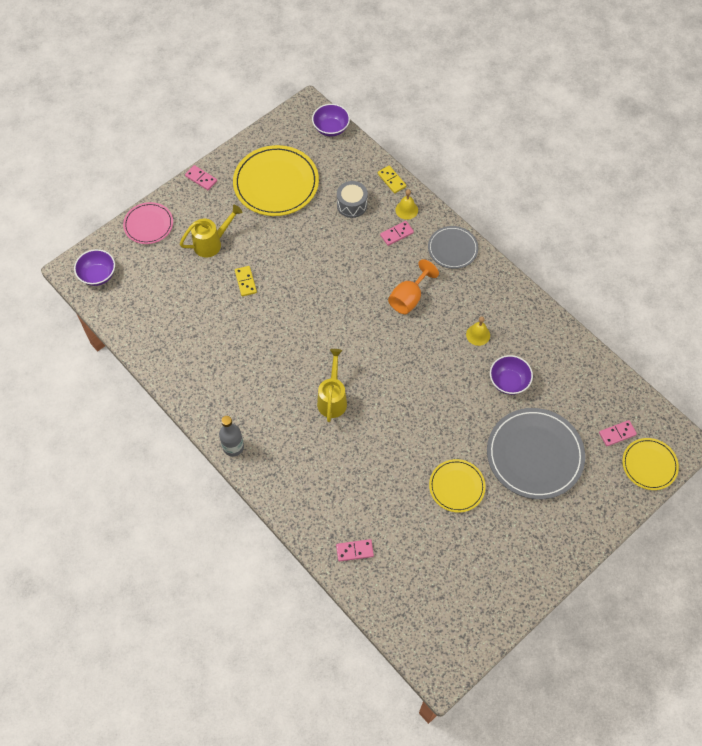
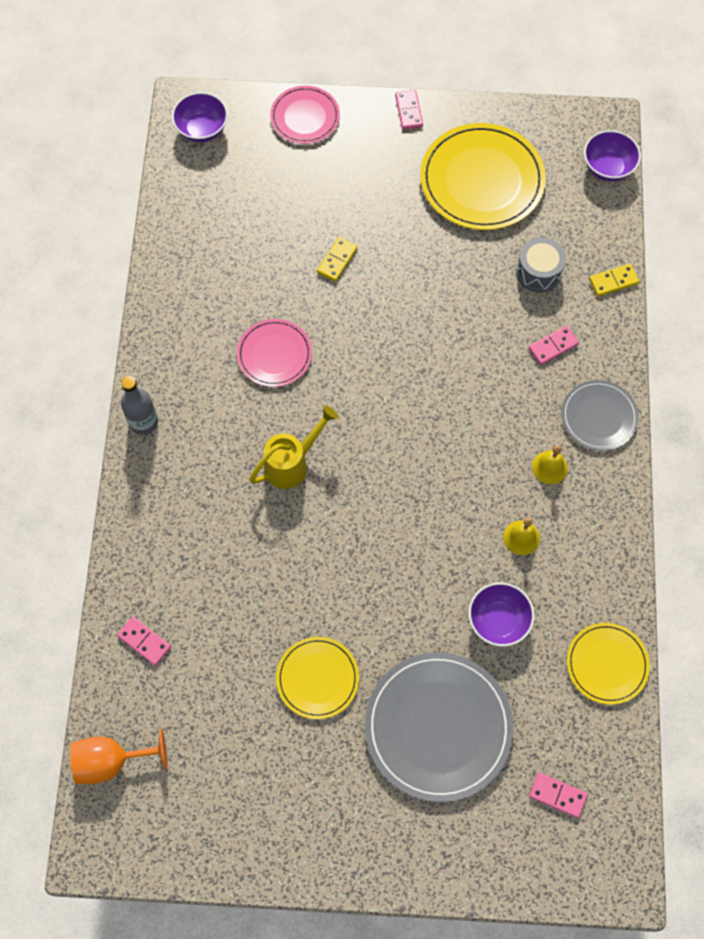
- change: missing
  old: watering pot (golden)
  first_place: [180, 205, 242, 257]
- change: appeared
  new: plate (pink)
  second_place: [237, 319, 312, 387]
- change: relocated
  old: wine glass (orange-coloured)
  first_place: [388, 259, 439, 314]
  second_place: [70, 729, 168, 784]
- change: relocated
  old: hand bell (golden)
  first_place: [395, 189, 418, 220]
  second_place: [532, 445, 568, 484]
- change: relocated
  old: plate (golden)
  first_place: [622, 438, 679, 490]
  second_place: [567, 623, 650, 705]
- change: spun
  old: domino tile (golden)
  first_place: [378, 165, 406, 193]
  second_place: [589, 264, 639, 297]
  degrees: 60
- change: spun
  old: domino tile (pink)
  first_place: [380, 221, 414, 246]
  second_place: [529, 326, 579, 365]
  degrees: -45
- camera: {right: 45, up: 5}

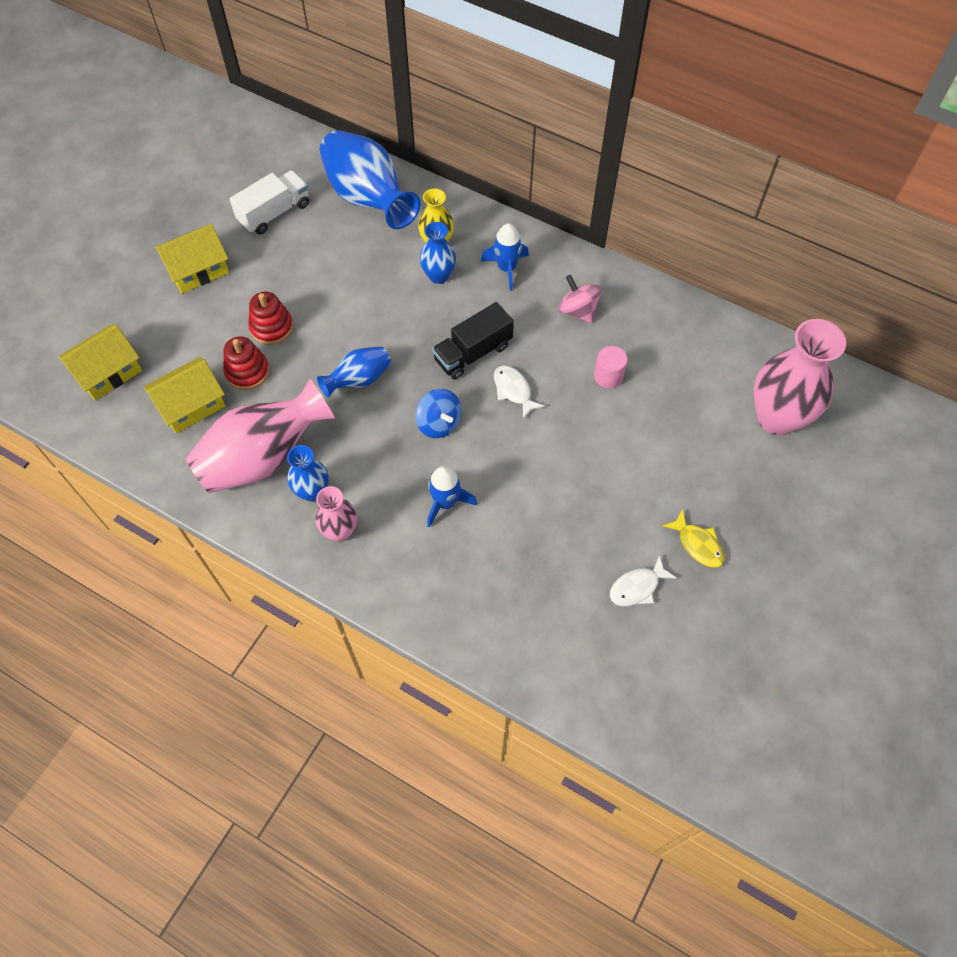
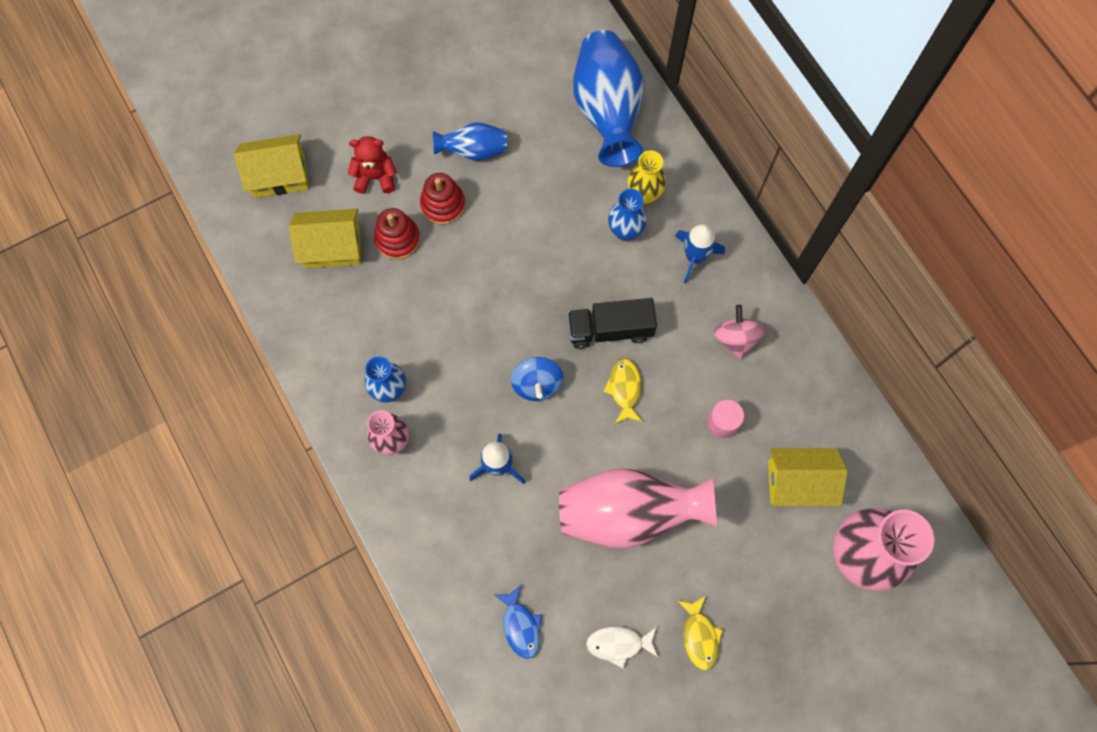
- change: missing
  old: truck (pure white)
  first_place: [229, 170, 309, 234]
- change: appeared
  new: teddy bear (scarlet)
  second_place: [348, 136, 397, 194]
- change: appeared
  new: fish figure (cobalt)
  second_place: [495, 585, 542, 659]
- change: relocated
  old: cottage (golden)
  first_place: [155, 224, 229, 293]
  second_place: [768, 448, 848, 506]
- change: relocated
  old: tall vase (pink)
  first_place: [186, 379, 335, 493]
  second_place: [559, 468, 717, 549]
- change: relocated
  old: tall vase (cobalt)
  first_place: [317, 346, 391, 398]
  second_place: [433, 122, 507, 161]
- change: colour
  old: fish figure (pure white)
  new: fish figure (golden)
  first_place: [494, 366, 545, 419]
  second_place: [603, 358, 643, 424]
- camera: {right: 30, up: 10}

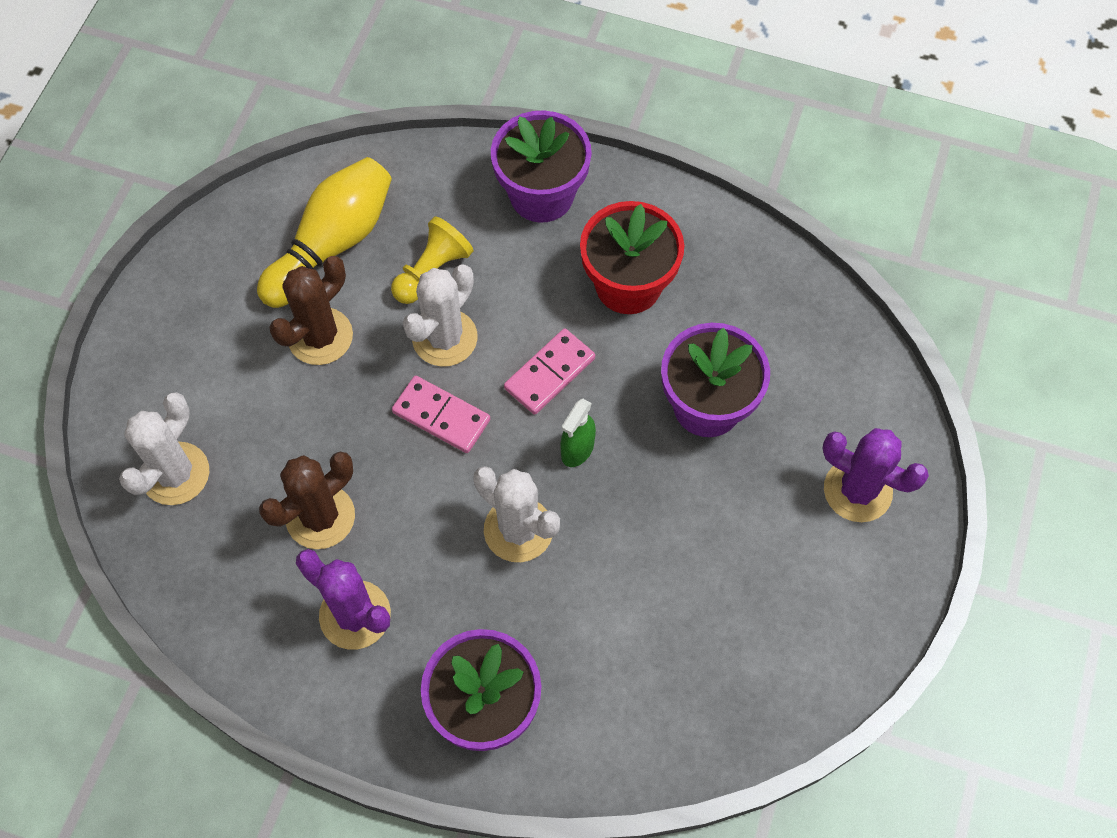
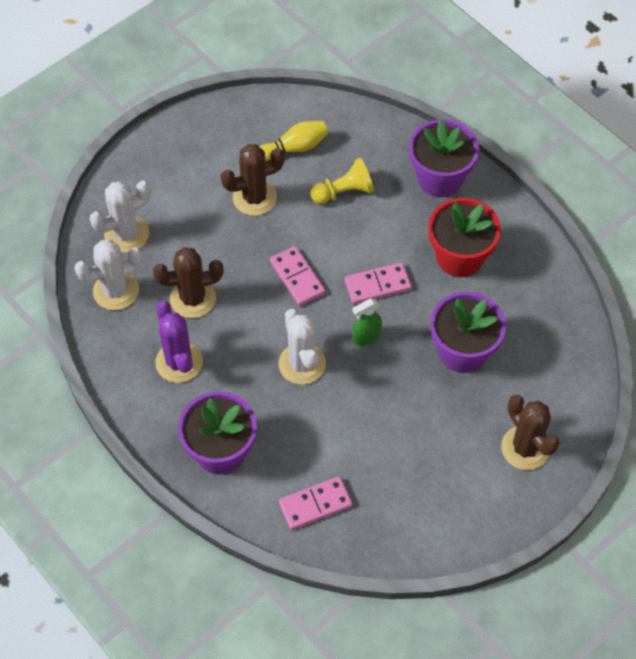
- change: appeared
  new: domino tile (pink)
  second_place: [279, 476, 352, 530]
- change: relocated
  old: saguaro cactus (pure white)
  first_place: [403, 265, 478, 367]
  second_place: [74, 240, 143, 310]
- change: colour
  old: saguaro cactus (purple)
  new: saguaro cactus (russet)
  first_place: [822, 428, 929, 522]
  second_place: [501, 395, 560, 470]
- change: size
  old: bowling pin (golden)
  first_place: [257, 157, 392, 308]
  second_place: [260, 121, 328, 162]
  factor: 0.62
- camera: {right: 30, up: -5}

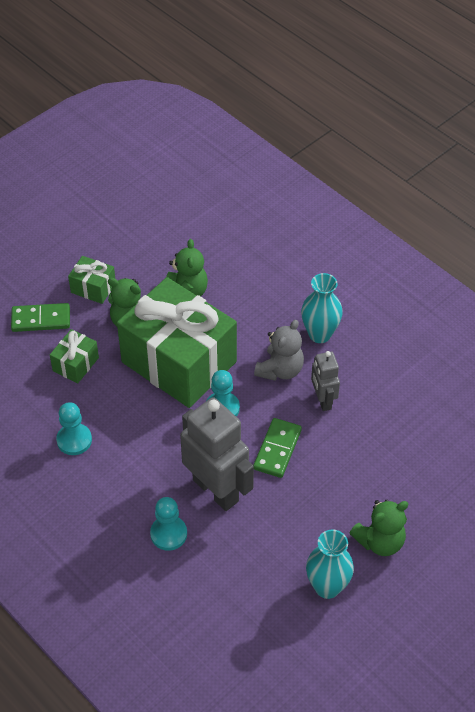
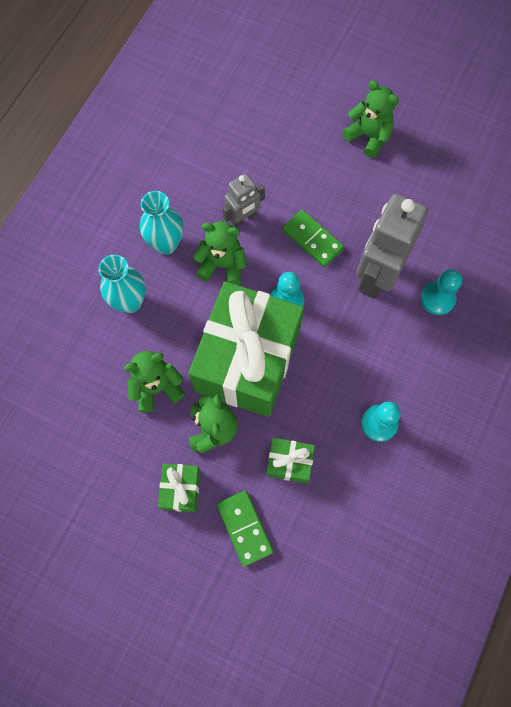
- change: relocated
  old: tall vase (teal)
  first_place: [306, 529, 354, 599]
  second_place: [99, 255, 146, 313]
- change: colour
  old: teddy bear (grey)
  new: teddy bear (leaf-green)
  first_place: [254, 320, 304, 381]
  second_place: [193, 221, 247, 285]
- change: spun
  old: domino tile (leaf-green)
  first_place: [253, 418, 302, 478]
  second_place: [282, 210, 344, 267]
  degrees: 45
- camera: {right: -110, up: 20}

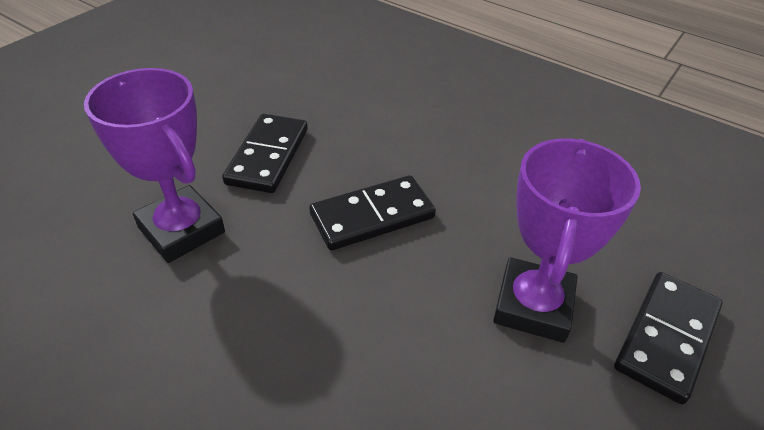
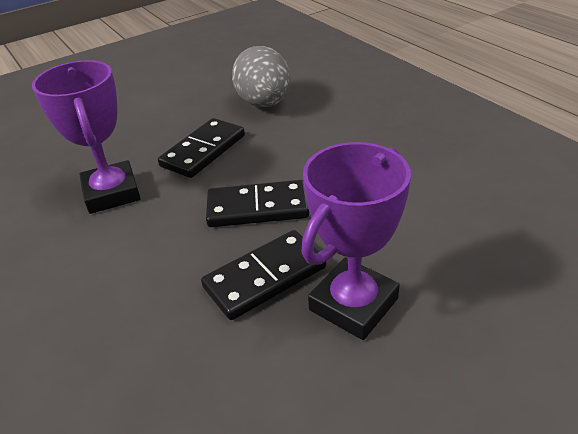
- change: appeared
  new: egg shape (grey)
  second_place: [232, 46, 291, 107]
- change: relocated
  old: domino tile (jet-black)
  first_place: [614, 272, 722, 404]
  second_place: [201, 230, 326, 320]
- camera: {right: 25, up: -5}

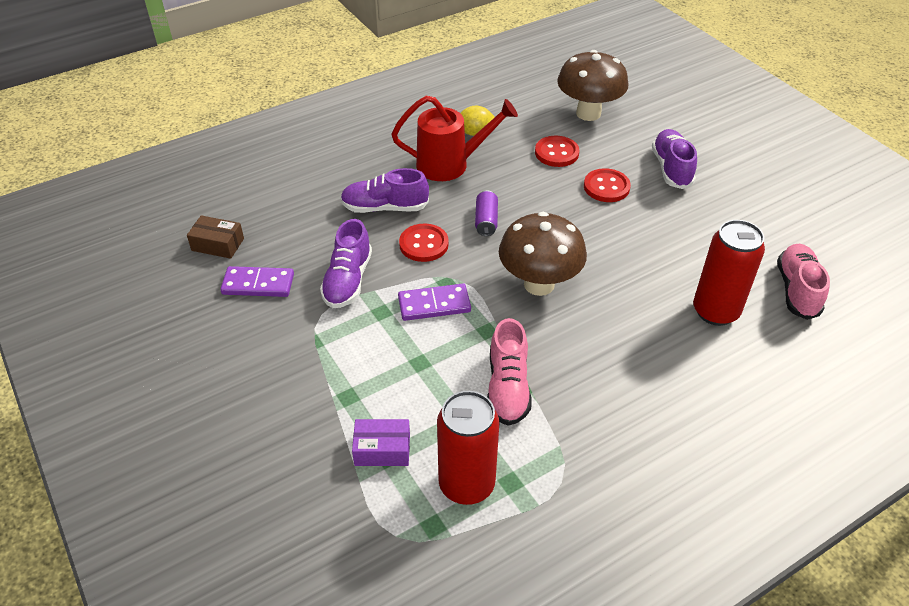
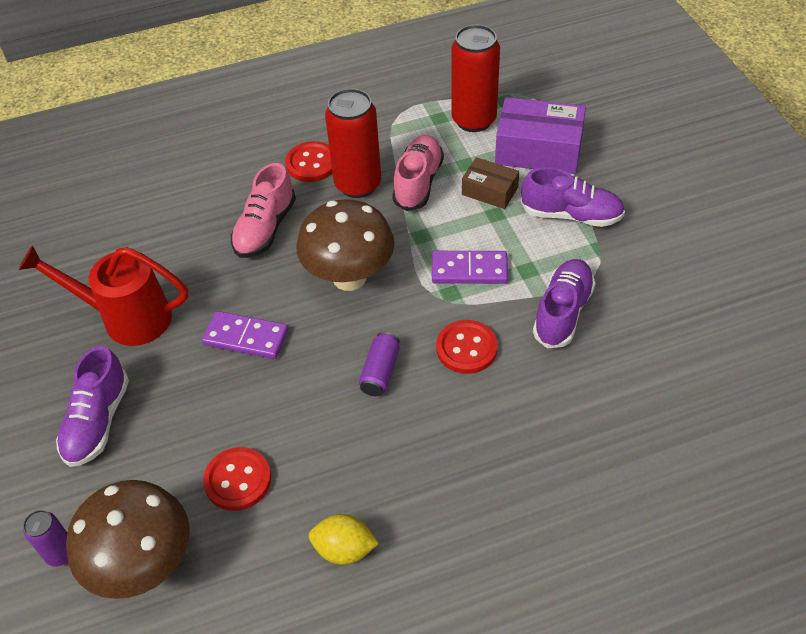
- change: appeared
  new: can (purple)
  second_place: [23, 510, 68, 567]
- change: relocated
  old: package (russet)
  first_place: [187, 215, 244, 259]
  second_place: [462, 157, 519, 209]
- change: relocated
  old: domino tile (purple)
  first_place: [220, 266, 294, 297]
  second_place: [202, 311, 288, 359]
- change: relocated
  old: lace-up shoe (purple)
  first_place: [341, 168, 429, 213]
  second_place: [521, 167, 625, 227]
- change: relocated
  old: watering pot (scarlet)
  first_place: [392, 96, 518, 181]
  second_place: [19, 245, 188, 346]
- change: relocated
  old: button (scarlet)
  first_place: [584, 168, 631, 202]
  second_place: [285, 141, 333, 182]
- change: relocated
  old: can (scarlet)
  first_place: [693, 220, 765, 326]
  second_place: [325, 88, 381, 198]
- change: relocated
  old: lace-up shoe (pink)
  first_place: [777, 244, 830, 320]
  second_place: [231, 163, 296, 258]
- change: size
  old: package (purple)
  first_place: [352, 419, 410, 466]
  second_place: [495, 97, 586, 174]
  factor: 1.76
- camera: {right: -165, up: 5}

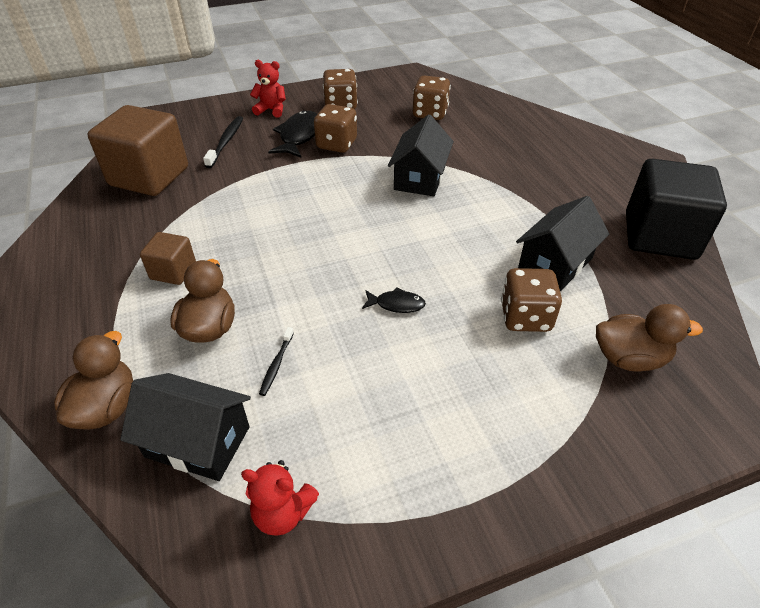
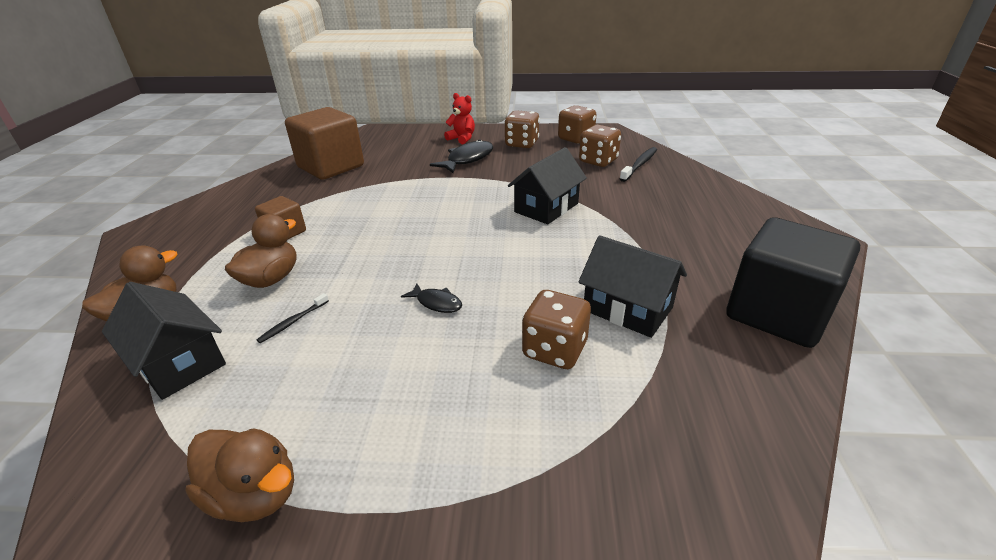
- change: missing
  old: teddy bear (scarlet)
  first_place: [241, 460, 319, 536]
- change: relocated
  old: dental brush (jet-black)
  first_place: [203, 116, 243, 168]
  second_place: [620, 147, 657, 182]
- change: relocated
  old: game die (russet)
  first_place: [314, 104, 357, 153]
  second_place: [558, 105, 596, 144]
- change: relocated
  old: rubber duck (russet)
  first_place: [596, 304, 703, 372]
  second_place: [185, 428, 294, 522]
- change: spun
  old: cottage (jet-black)
  first_place: [516, 196, 609, 291]
  second_place: [578, 235, 687, 338]
  degrees: 60
- camera: {right: 25, up: -10}

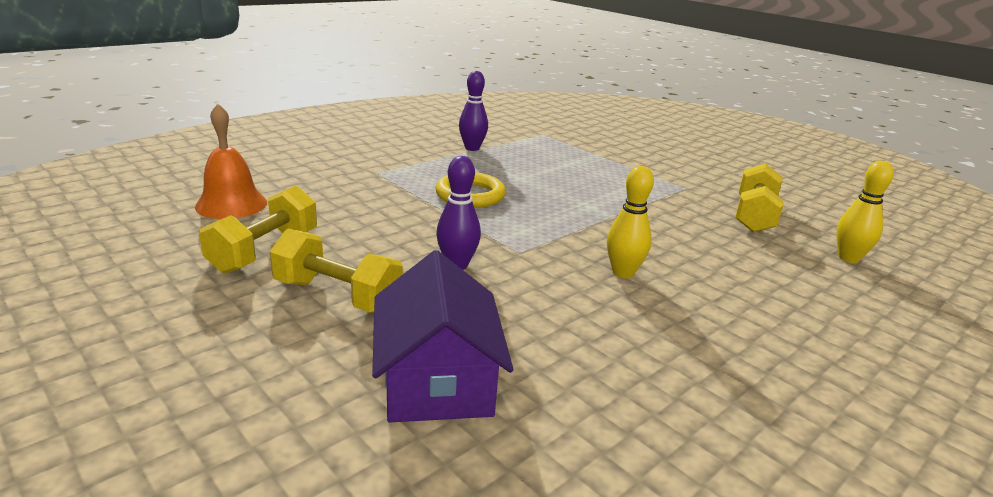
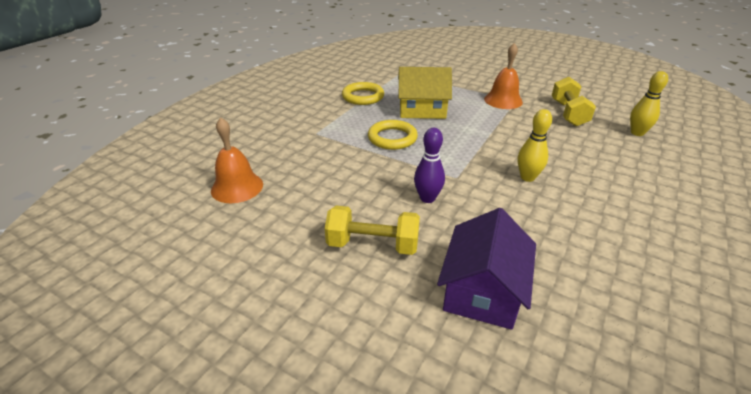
- change: missing
  old: free weight (golden)
  first_place: [199, 186, 317, 273]
- change: appeared
  new: cottage (golden)
  second_place: [398, 67, 452, 119]
- change: appeared
  new: hand bell (orange-coloured)
  second_place: [484, 43, 523, 109]
- change: exchanged
  old: bowling pin (purple)
  new: ring (golden)
  first_place: [459, 71, 488, 151]
  second_place: [342, 82, 384, 105]
- change: spun
  old: cottage (purple)
  first_place: [372, 250, 513, 423]
  second_place: [437, 208, 536, 330]
  degrees: 45
- camera: {right: -15, up: 10}

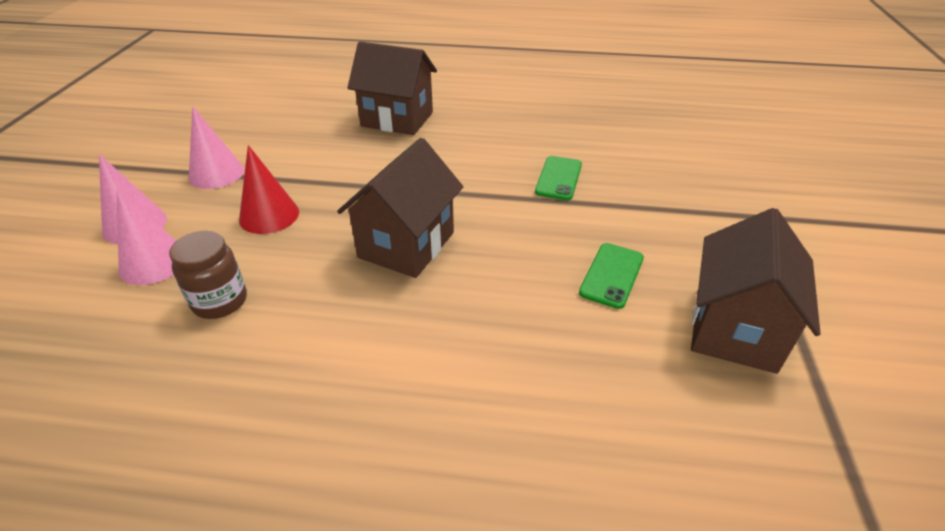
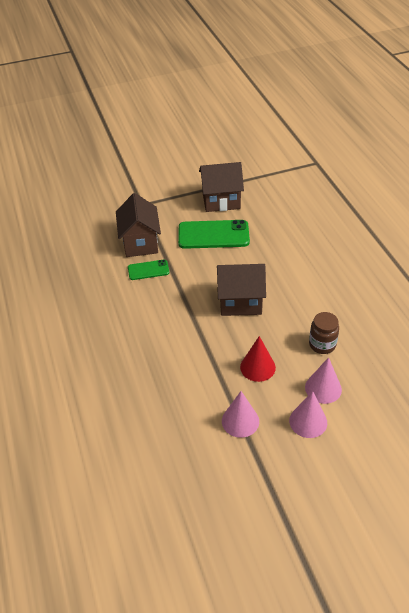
- change: relocated
  old: cottage (russet)
  first_place: [347, 42, 437, 135]
  second_place: [116, 193, 161, 257]
- change: size
  old: smartphone (leaf-green)
  first_place: [579, 243, 644, 309]
  second_place: [178, 220, 250, 249]
  factor: 1.84
- camera: {right: -115, up: 5}

